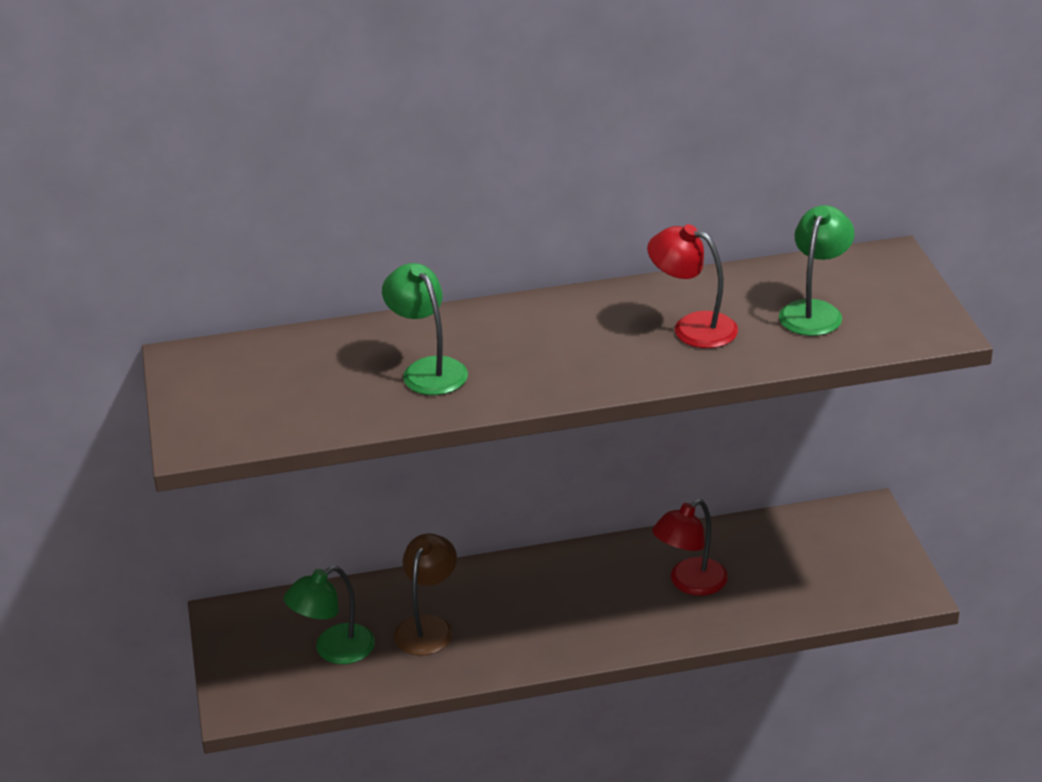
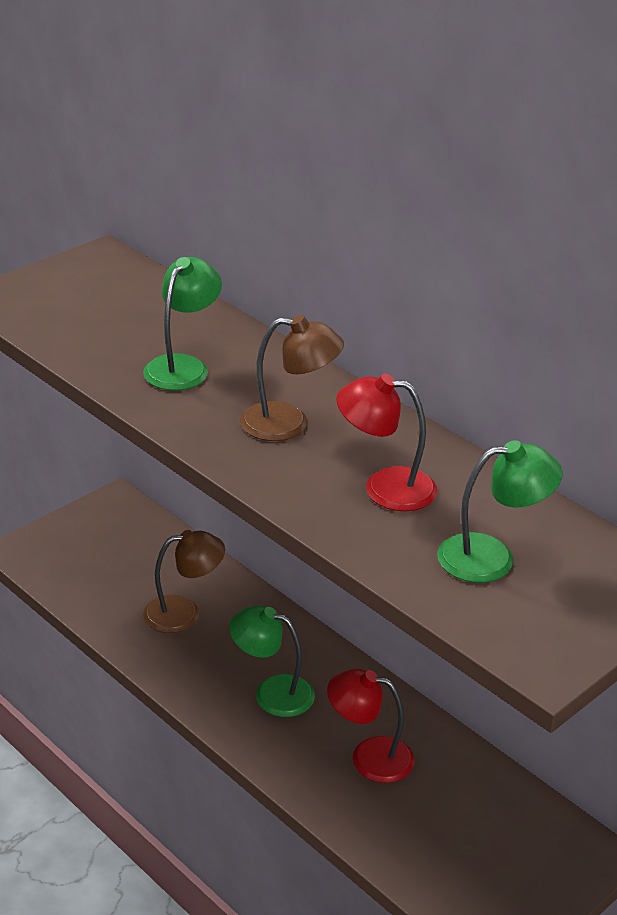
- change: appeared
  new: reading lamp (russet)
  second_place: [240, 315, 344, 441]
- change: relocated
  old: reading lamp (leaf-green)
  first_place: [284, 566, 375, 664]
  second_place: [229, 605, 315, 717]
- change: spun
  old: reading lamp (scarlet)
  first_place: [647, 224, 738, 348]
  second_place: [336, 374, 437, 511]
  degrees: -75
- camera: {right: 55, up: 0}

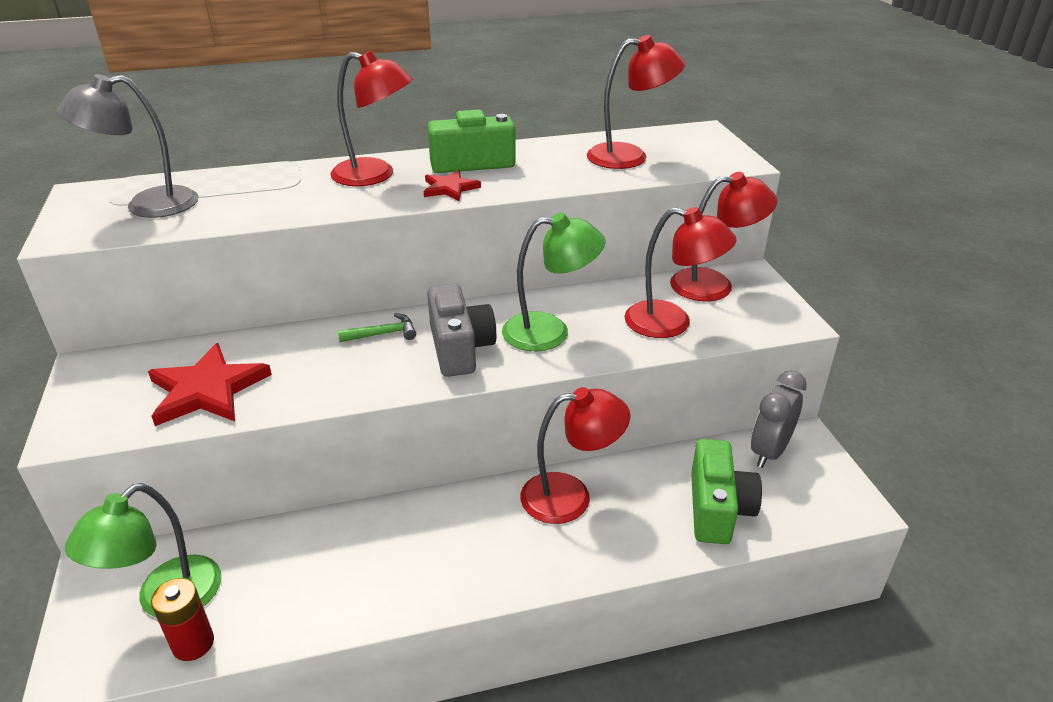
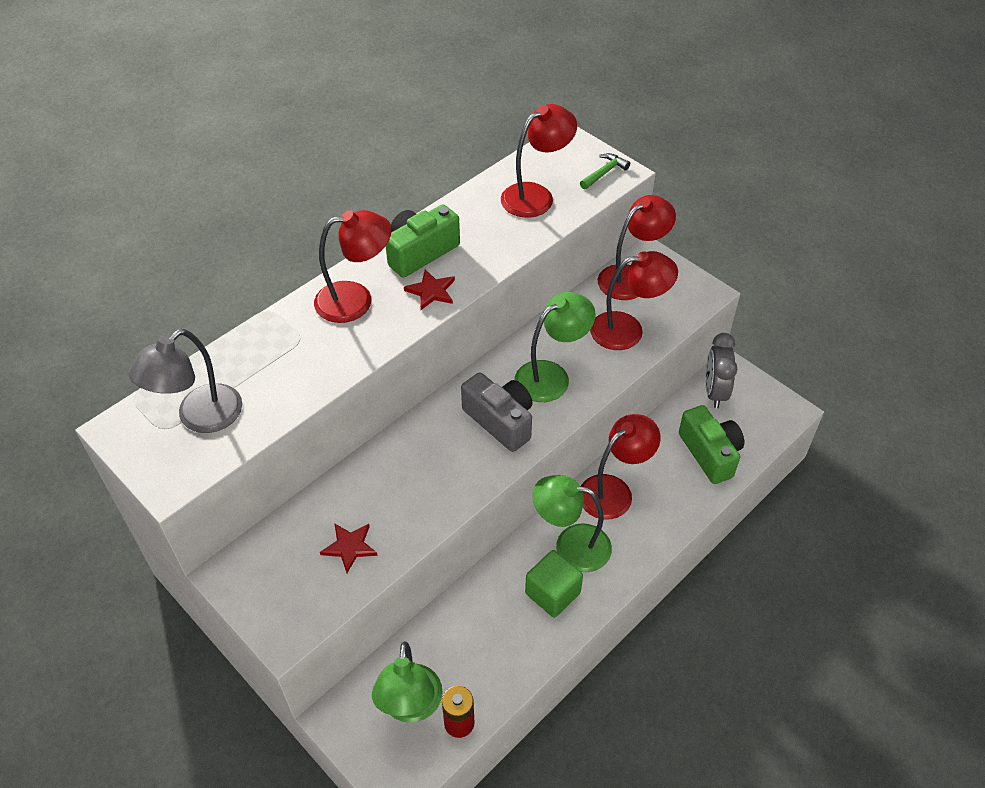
- change: appeared
  new: block (leaf-green)
  second_place: [525, 550, 583, 618]
- change: appeared
  new: reading lamp (leaf-green)
  second_place: [532, 475, 612, 572]
- change: relocated
  old: claw hammer (leaf-green)
  first_place: [338, 313, 416, 342]
  second_place: [580, 153, 630, 190]
- change: size
  old: star (scarlet)
  first_place: [148, 343, 272, 426]
  second_place: [320, 523, 378, 573]
  factor: 0.56
- camera: {right: -30, up: 15}

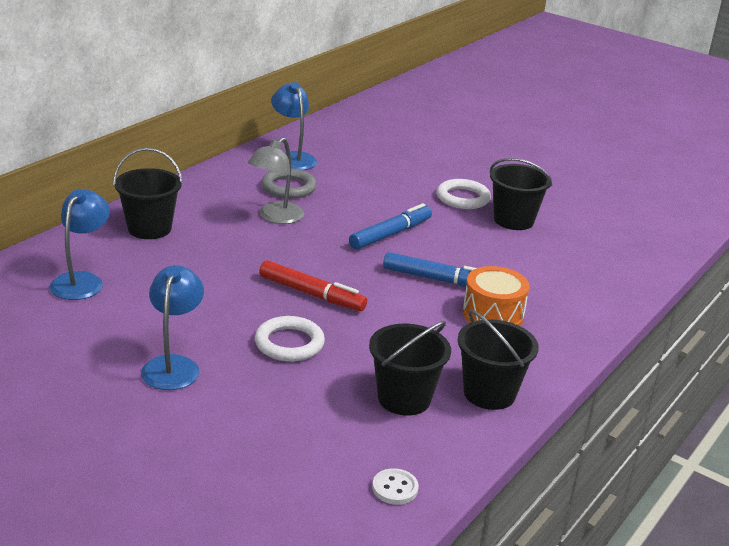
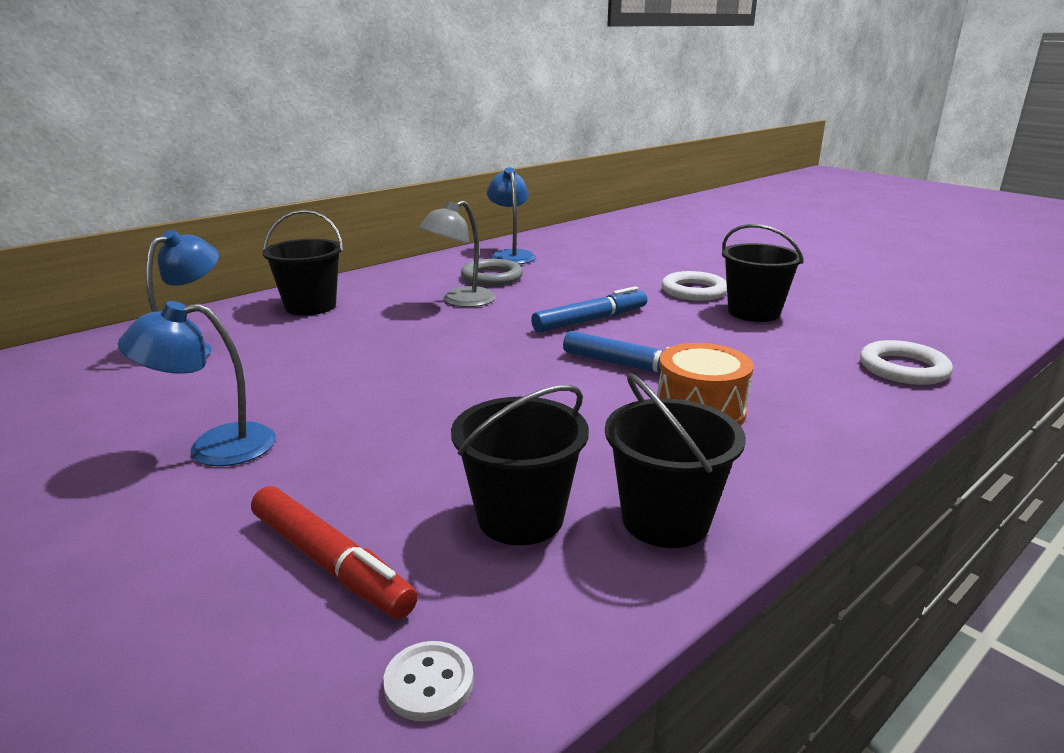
- change: relocated
  old: ring (pure white)
  first_place: [255, 316, 325, 362]
  second_place: [860, 340, 953, 385]
- change: relocated
  old: felt pen (scarlet)
  first_place: [259, 260, 367, 311]
  second_place: [251, 486, 418, 619]
- change: spun
  old: reading lamp (cobalt)
  first_place: [141, 265, 204, 390]
  second_place: [118, 301, 276, 466]
  degrees: -120
- camera: {right: 15, up: -5}

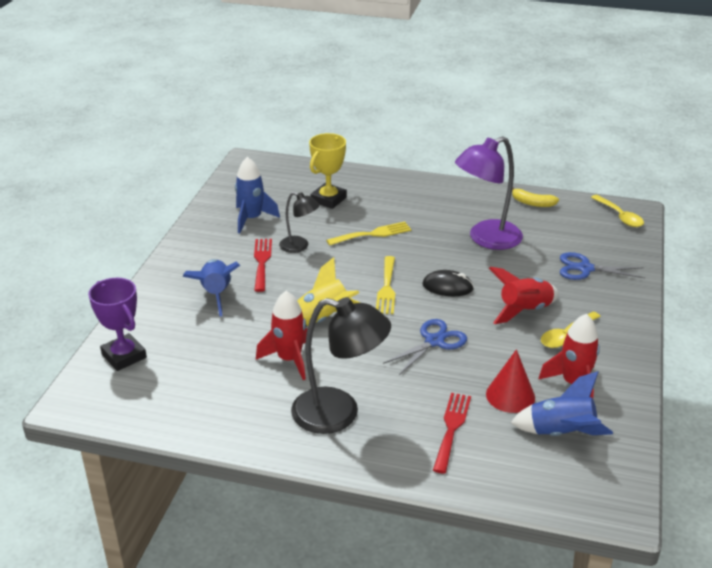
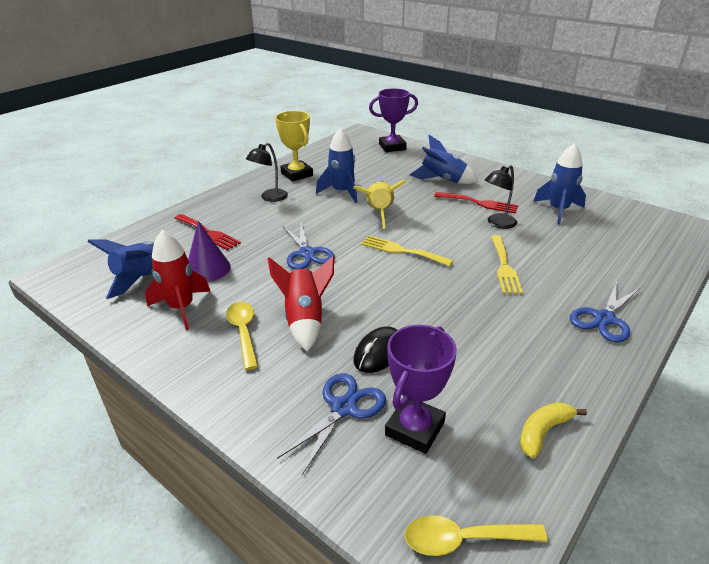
- change: missing
  old: reading lamp (purple)
  first_place: [455, 136, 523, 250]
- change: appeared
  new: prize cup (purple)
  second_place: [385, 325, 457, 454]
- change: appeared
  new: scissors (cobalt)
  second_place: [570, 282, 640, 343]
- change: relocated
  old: prize cup (golden)
  first_place: [309, 133, 347, 209]
  second_place: [275, 111, 313, 182]
- change: relocated
  old: PC mouse (jet-black)
  first_place: [423, 270, 474, 296]
  second_place: [353, 327, 397, 373]
- change: colour
  old: toy rocket (scarlet)
  new: toy rocket (cobalt)
  first_place: [256, 291, 307, 380]
  second_place: [316, 128, 357, 203]
- change: colour
  old: cone (scarlet)
  new: cone (purple)
  first_place: [486, 349, 535, 413]
  second_place: [188, 221, 231, 282]
- change: size
  old: reading lamp (jet-black)
  first_place: [291, 297, 391, 434]
  second_place: [246, 143, 288, 202]
  factor: 0.55
- camera: {right: 115, up: 0}

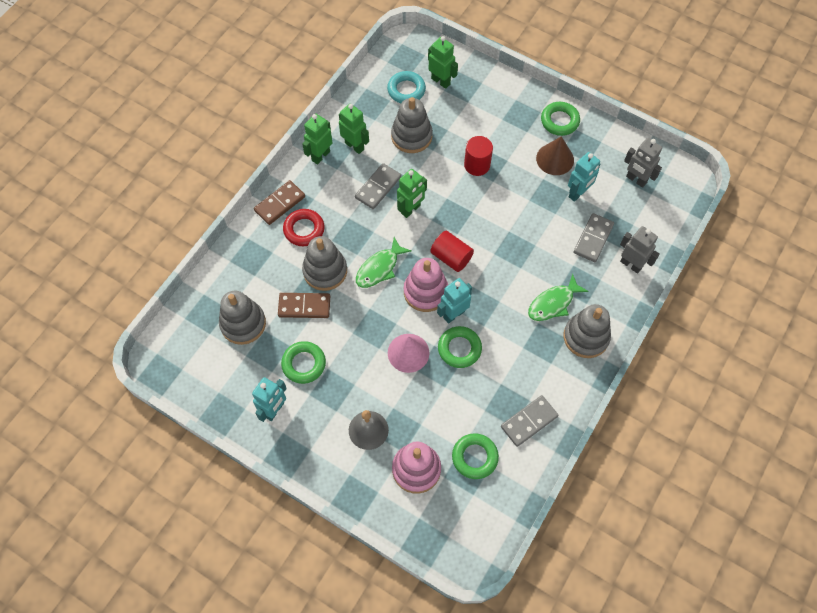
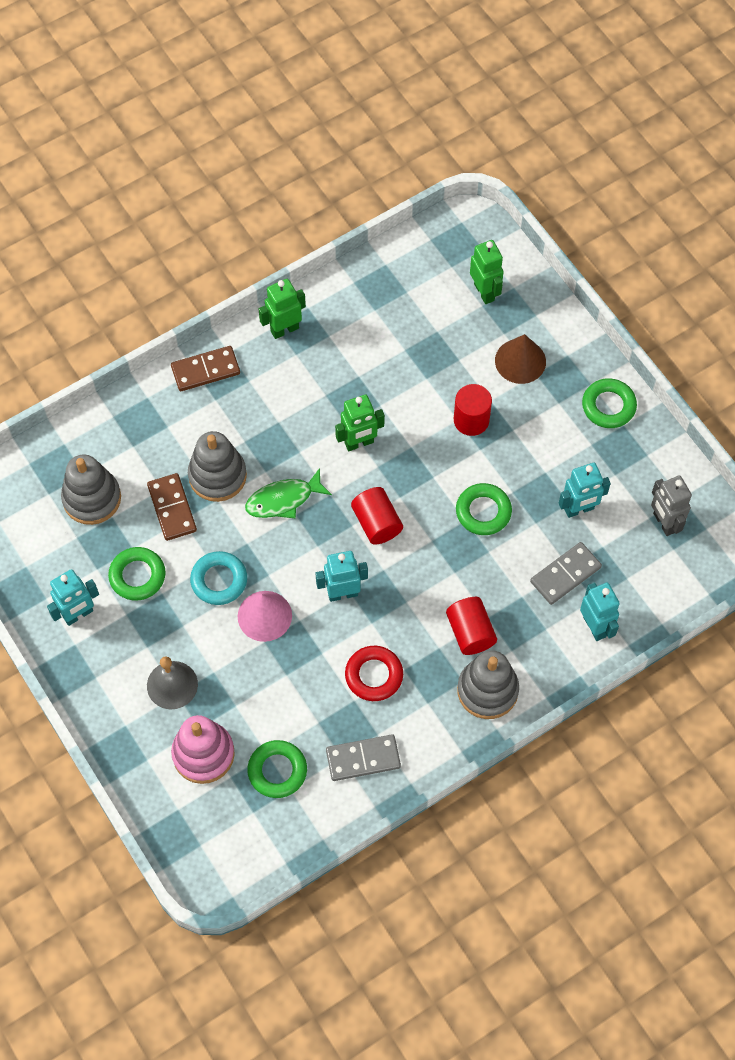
- change: missing
  old: robot figure (leaf-green)
  first_place: [339, 104, 369, 154]
- change: missing
  old: domino tile (grey)
  first_place: [355, 163, 401, 209]
- change: missing
  old: ring stacker (grey)
  first_place: [391, 97, 433, 153]
- change: missing
  old: ring stacker (pink)
  first_place: [404, 258, 448, 312]
- change: relocated
  old: ring (scarlet)
  first_place: [283, 209, 325, 246]
  second_place: [345, 646, 403, 701]
- change: relocated
  old: ring (teal)
  first_place: [387, 71, 426, 103]
  second_place: [190, 551, 247, 605]
- change: relocated
  old: ring (leaf-green)
  first_place: [438, 326, 482, 368]
  second_place: [456, 483, 512, 535]
- change: relocated
  old: cone (russet)
  first_place: [536, 136, 574, 175]
  second_place: [495, 334, 546, 384]
- change: exchanged
  old: fish figure (leaf-green)
  new: cylinder shape (scarlet)
  first_place: [528, 274, 589, 321]
  second_place: [446, 597, 497, 655]
- change: colour
  old: robot figure (grey)
  new: robot figure (teal)
  first_place: [620, 226, 660, 274]
  second_place: [580, 582, 620, 641]
- change: spun
  old: domino tile (russet)
  first_place: [278, 293, 330, 318]
  second_place: [147, 473, 197, 541]
  degrees: 45
- camera: {right: 25, up: 0}

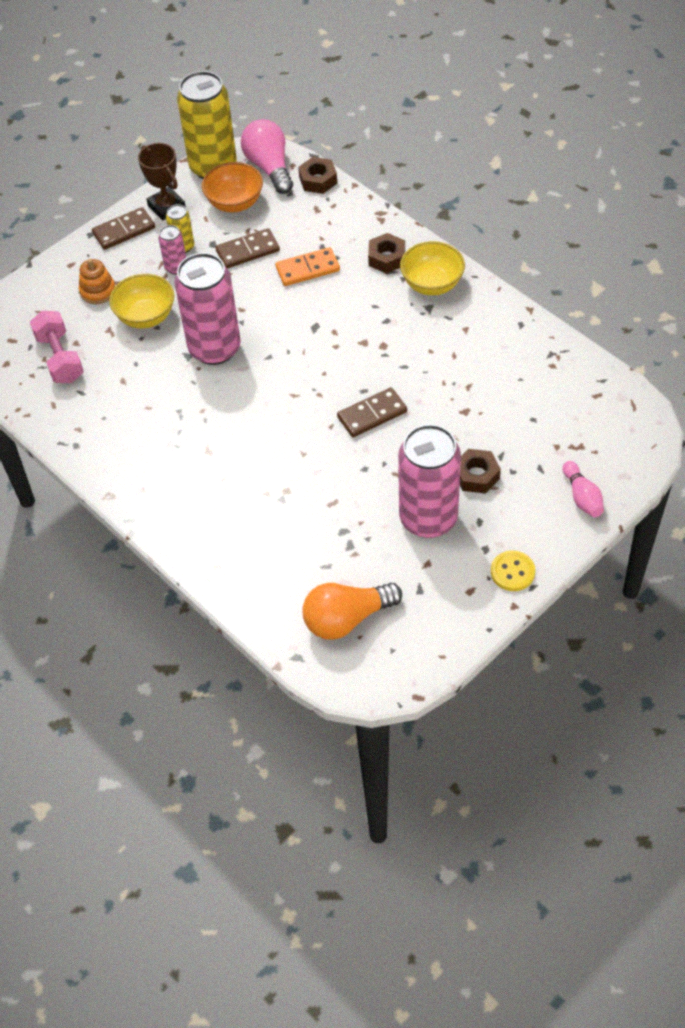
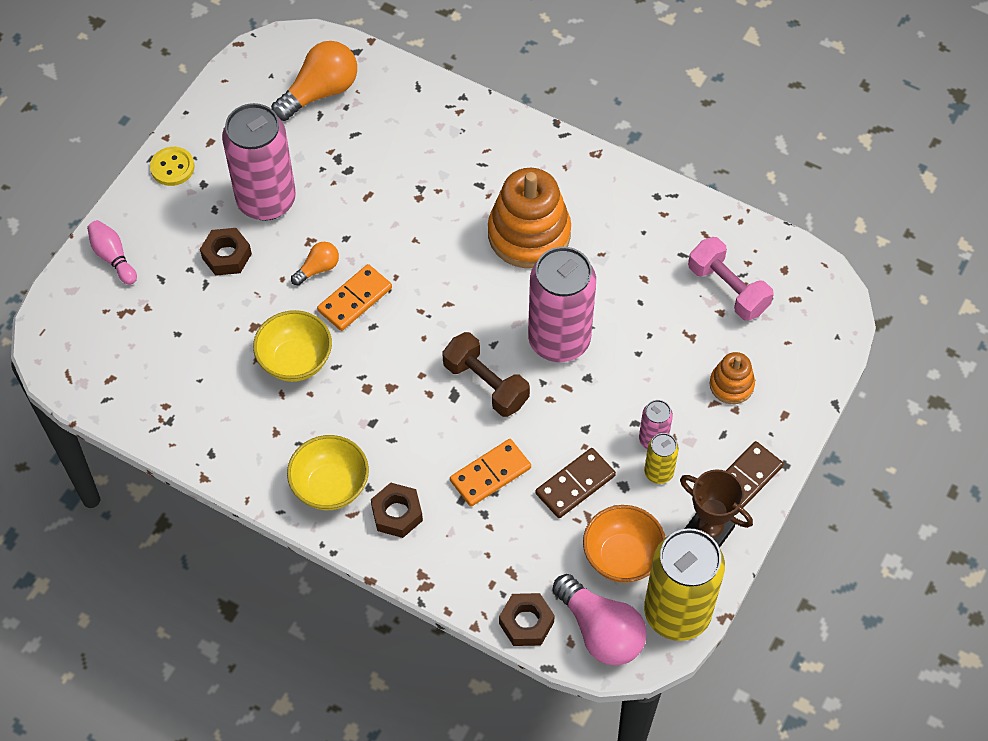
- change: appeared
  new: lightbulb (orange-coloured)
  second_place: [291, 242, 339, 286]
- change: appeared
  new: free weight (russet)
  second_place: [442, 332, 530, 417]
- change: appeared
  new: ring stacker (orange-coloured)
  second_place: [488, 168, 571, 268]
- change: relocated
  old: deep dish (golden)
  first_place: [109, 274, 174, 328]
  second_place: [253, 310, 332, 382]
- change: colour
  old: domino tile (russet)
  new: domino tile (orange-coloured)
  first_place: [337, 387, 407, 437]
  second_place: [317, 264, 392, 331]
- camera: {right: 160, up: 5}

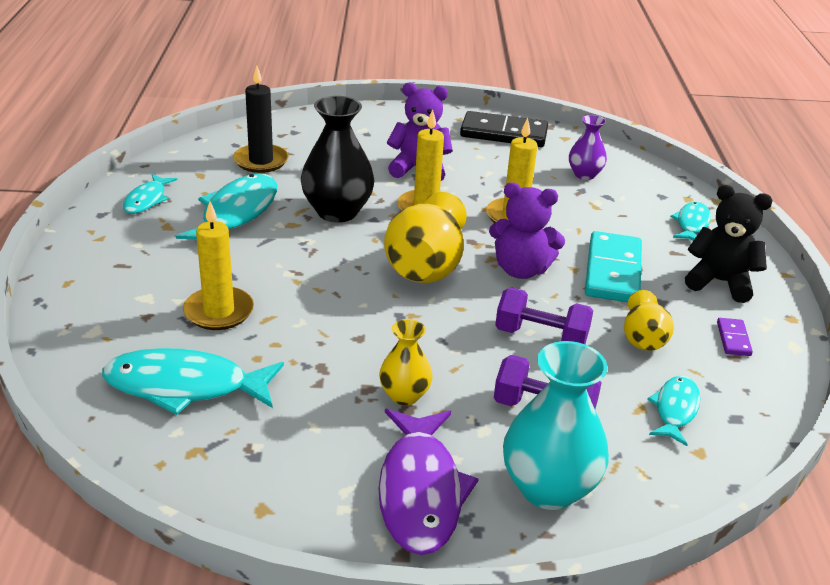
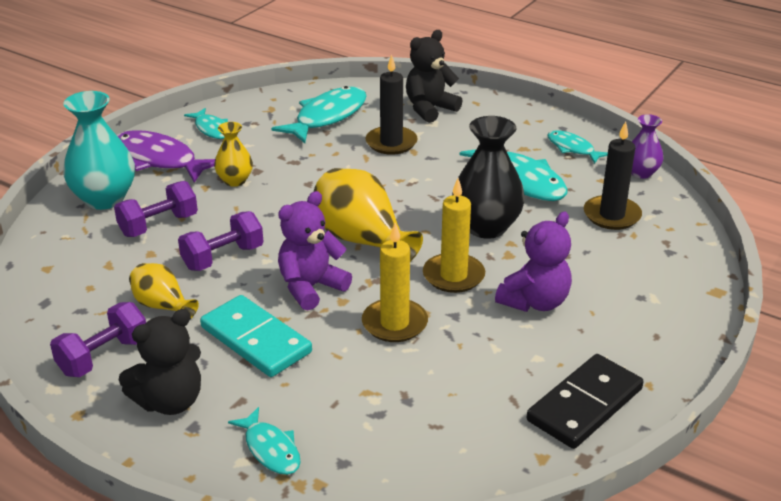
- change: appeared
  new: teddy bear (jet-black)
  second_place: [406, 30, 462, 123]
- change: relocated
  old: tall vase (purple)
  first_place: [569, 115, 607, 180]
  second_place: [631, 114, 664, 179]
- change: relocated
  old: fish figure (teal)
  first_place: [647, 376, 700, 446]
  second_place: [184, 108, 228, 139]
- change: exchanged
  old: domino tile (purple)
  new: free weight (purple)
  first_place: [717, 318, 753, 356]
  second_place: [50, 302, 146, 377]
- change: colour
  old: pillar candle (golden)
  new: pillar candle (jet-black)
  first_place: [183, 201, 254, 330]
  second_place: [365, 54, 418, 155]
- camera: {right: 125, up: 0}

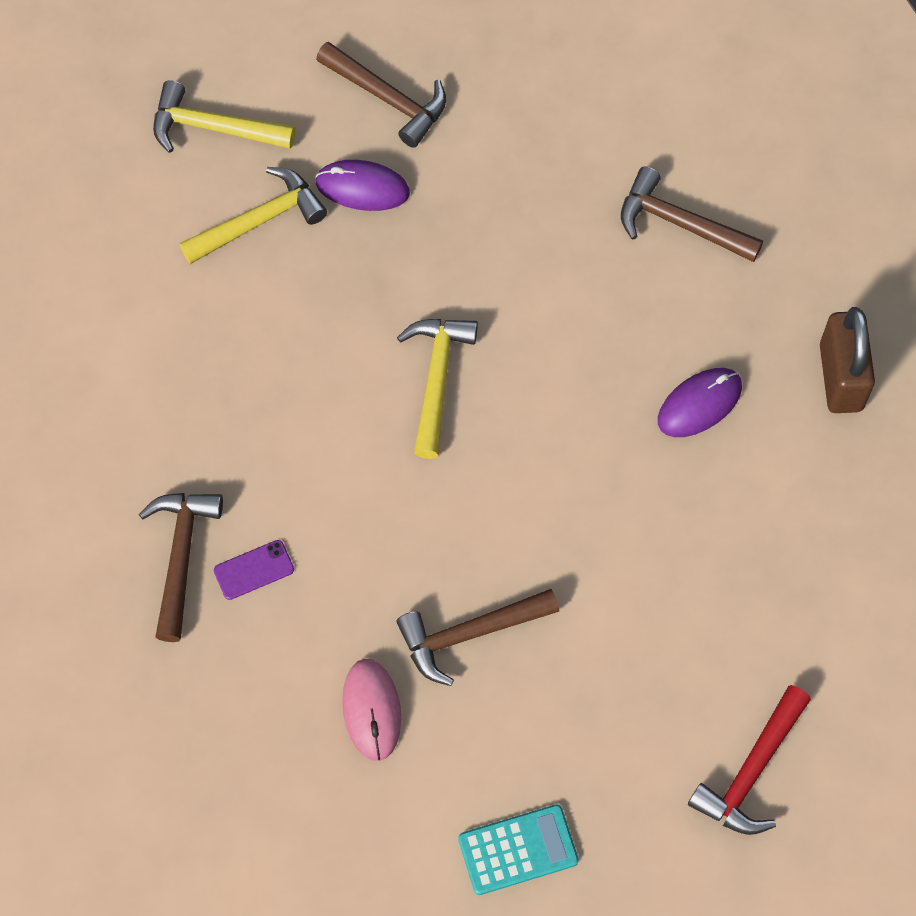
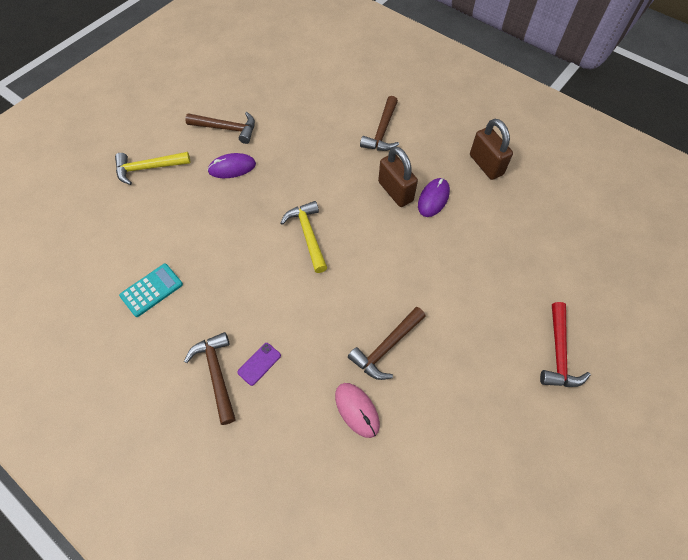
- change: missing
  old: claw hammer (golden)
  first_place: [179, 167, 327, 264]
- change: appeared
  new: lock (russet)
  second_place: [378, 146, 418, 207]
- change: relocated
  old: calculator (teal)
  first_place: [458, 804, 579, 895]
  second_place: [119, 264, 183, 317]
- change: spun
  old: claw hammer (russet)
  first_place: [621, 167, 763, 262]
  second_place: [360, 96, 399, 151]
  degrees: -75
- camera: {right: -25, up: -5}

